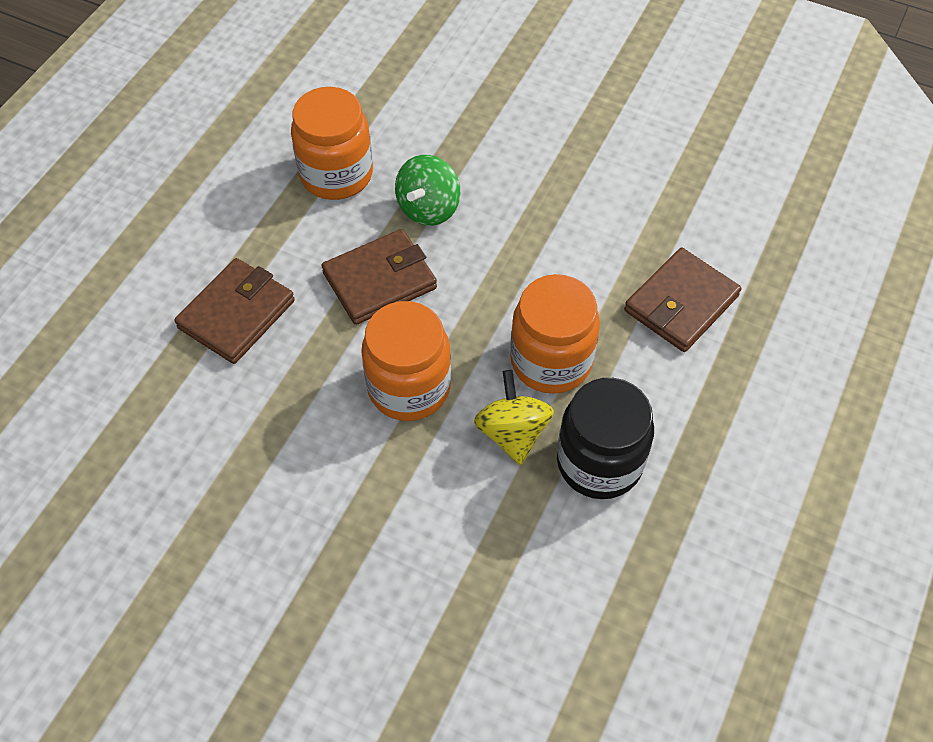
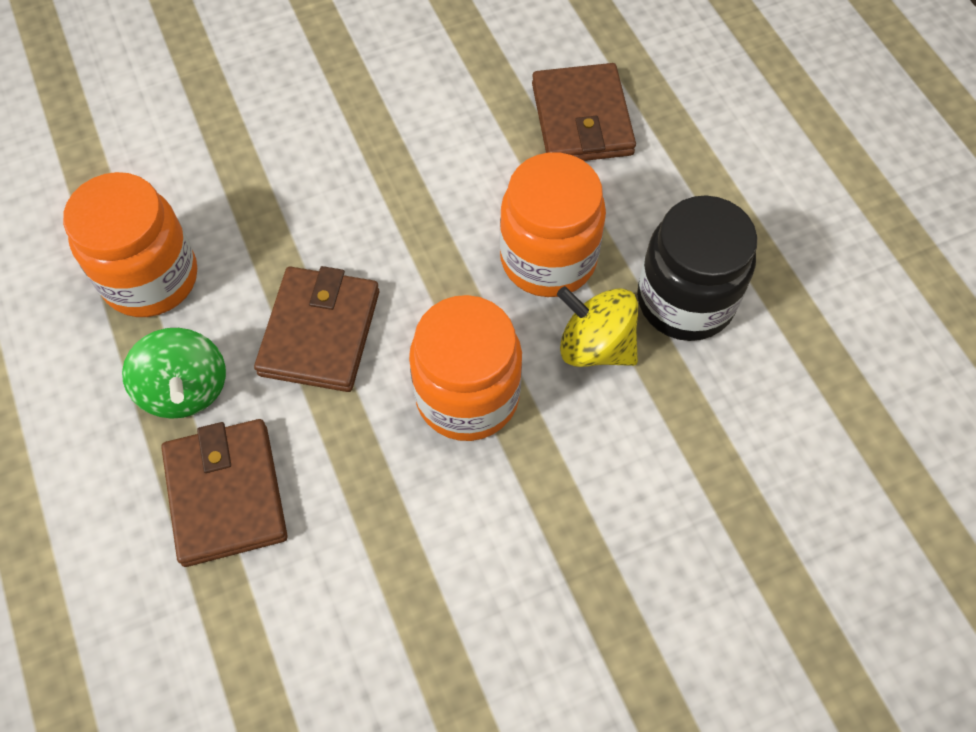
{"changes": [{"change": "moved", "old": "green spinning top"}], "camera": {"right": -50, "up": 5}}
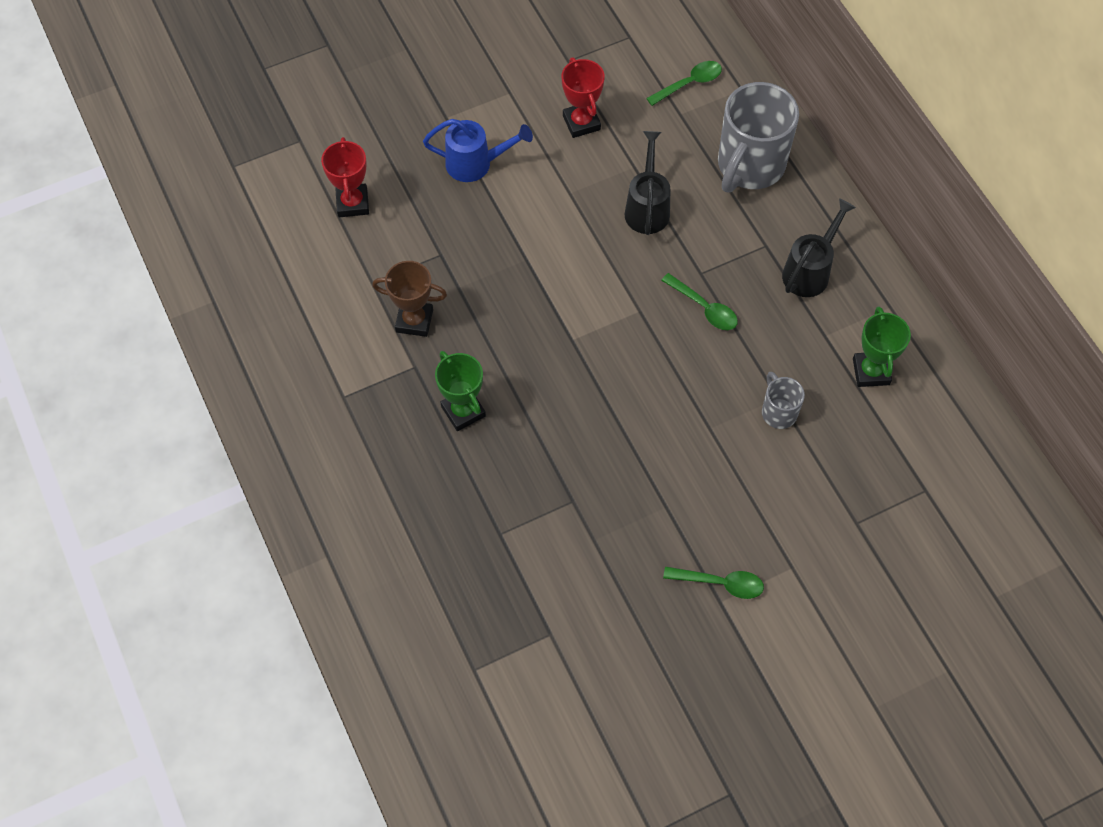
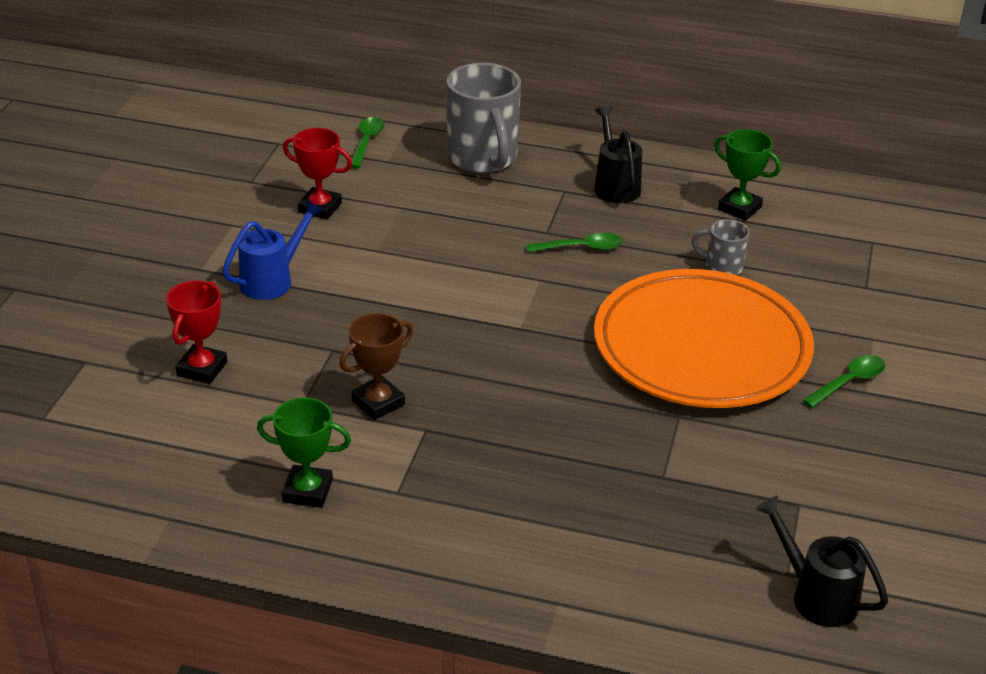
{"changes": [{"change": "turned", "old": "red trophy (1st from left)", "degrees": 75}, {"change": "moved", "old": "green trophy (1st from left)"}, {"change": "moved", "old": "black watering can (1st from left in the first image)", "new": "black watering can (2nd from left)"}, {"change": "added", "new": "orange plate"}], "camera": {"right": -50, "up": -25}}
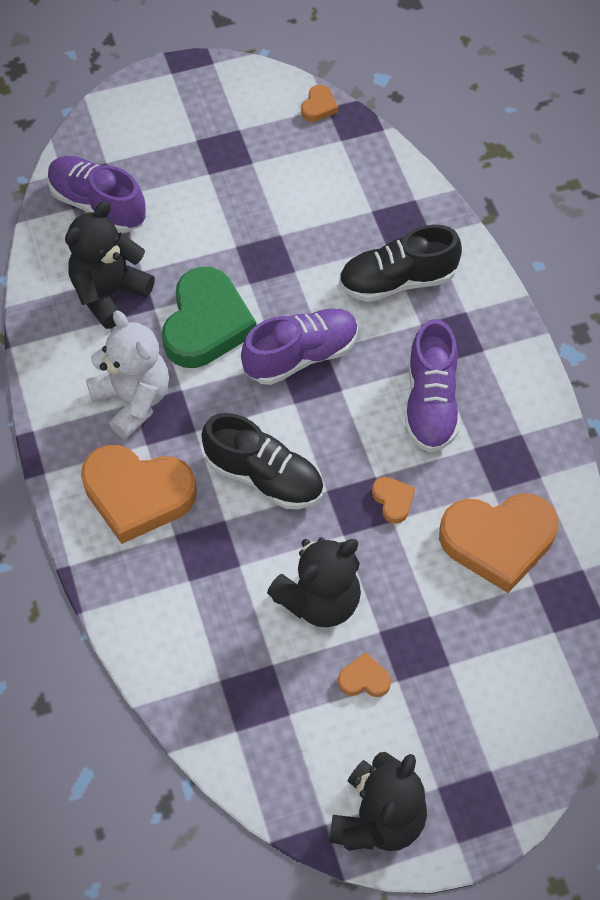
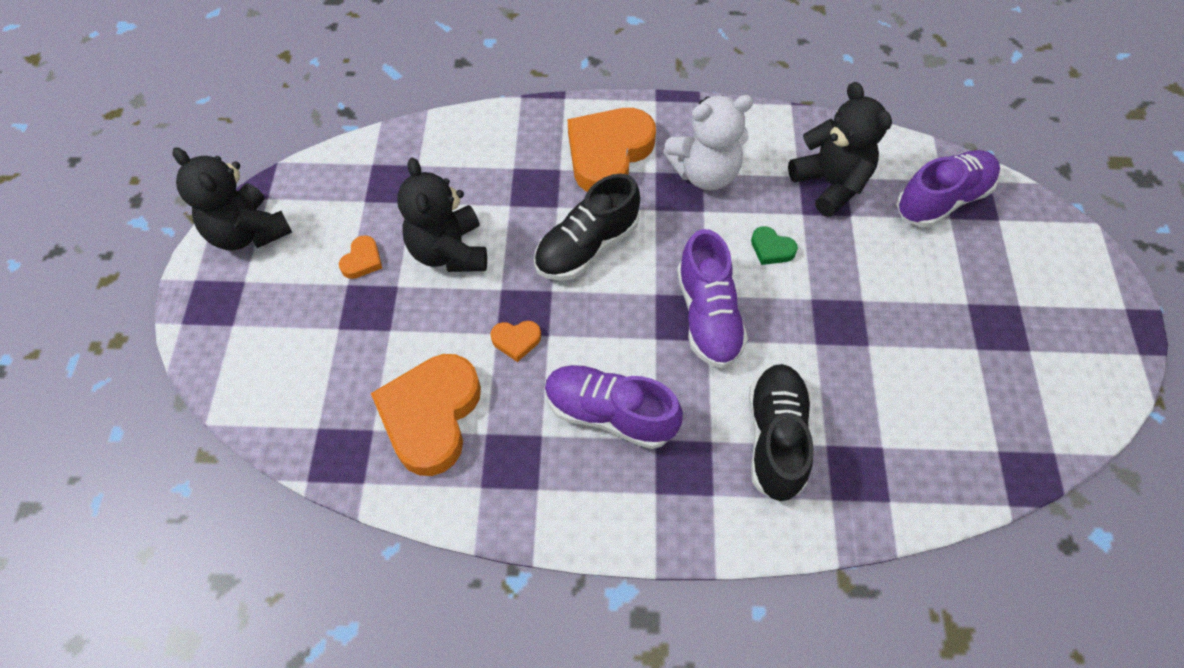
{"changes": [{"change": "resized", "old": "green heart", "factor": 0.43}, {"change": "removed", "old": "orange heart (2nd from left)"}], "camera": {"right": 110, "up": 0}}
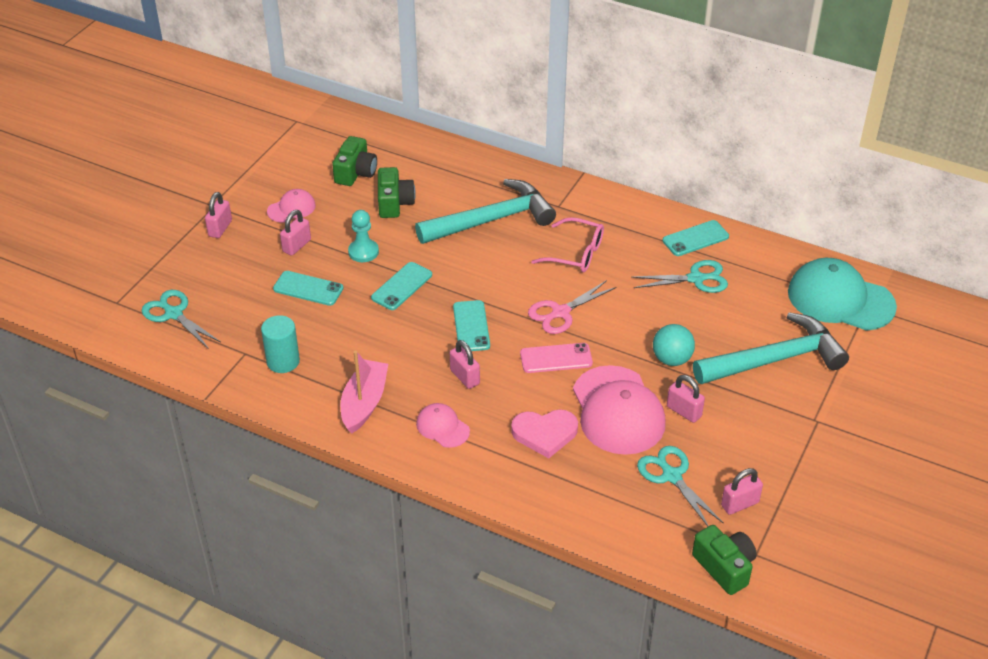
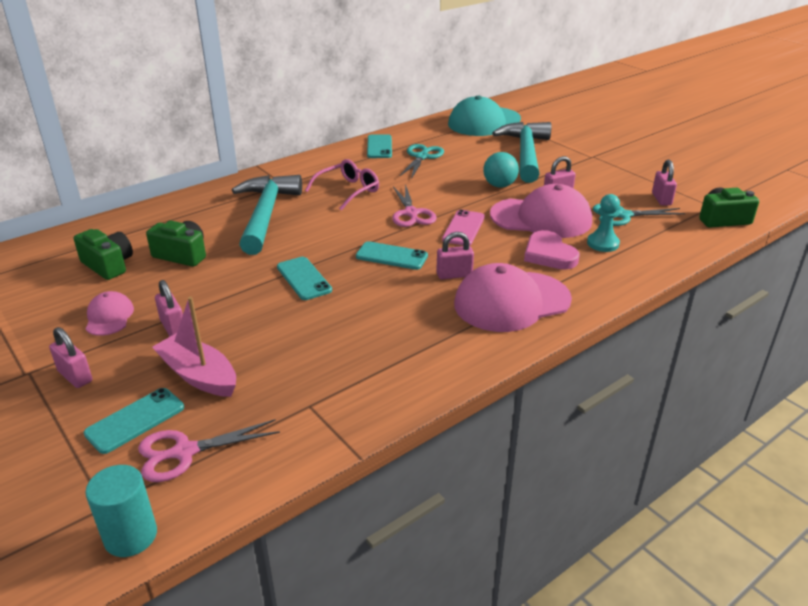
{"changes": [{"change": "recoloured", "old": "turquoise scissors (1st from left)", "new": "pink scissors (1st from left)"}, {"change": "moved", "old": "turquoise cylinder"}, {"change": "moved", "old": "turquoise phone (1st from left)"}, {"change": "moved", "old": "pink boat"}, {"change": "moved", "old": "turquoise pawn"}, {"change": "resized", "old": "pink cap (2nd from left)", "factor": 2.01}, {"change": "turned", "old": "pink heart", "degrees": 135}], "camera": {"right": -65, "up": -10}}
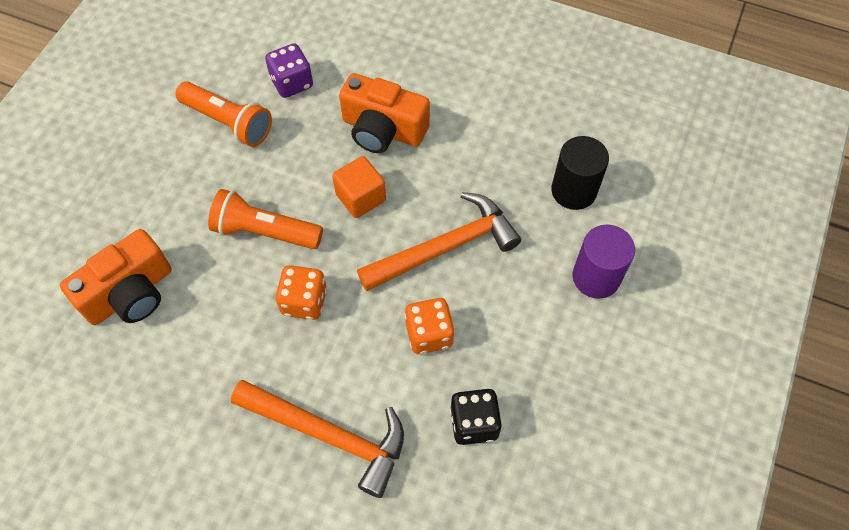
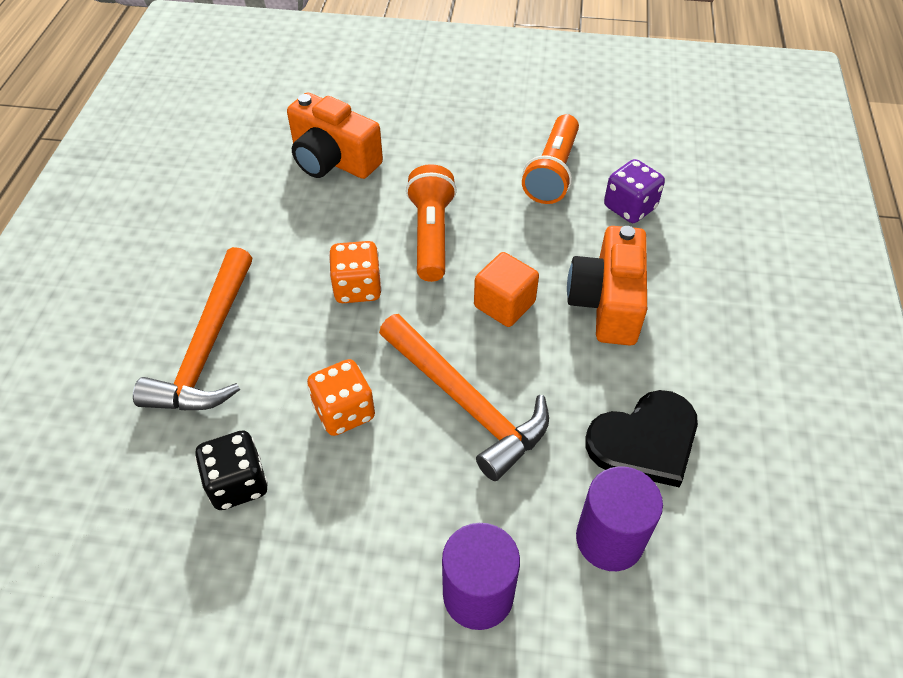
{"changes": [{"change": "recoloured", "old": "black cylinder", "new": "purple cylinder (2nd from left)"}, {"change": "added", "new": "black heart"}], "camera": {"right": 75, "up": -10}}
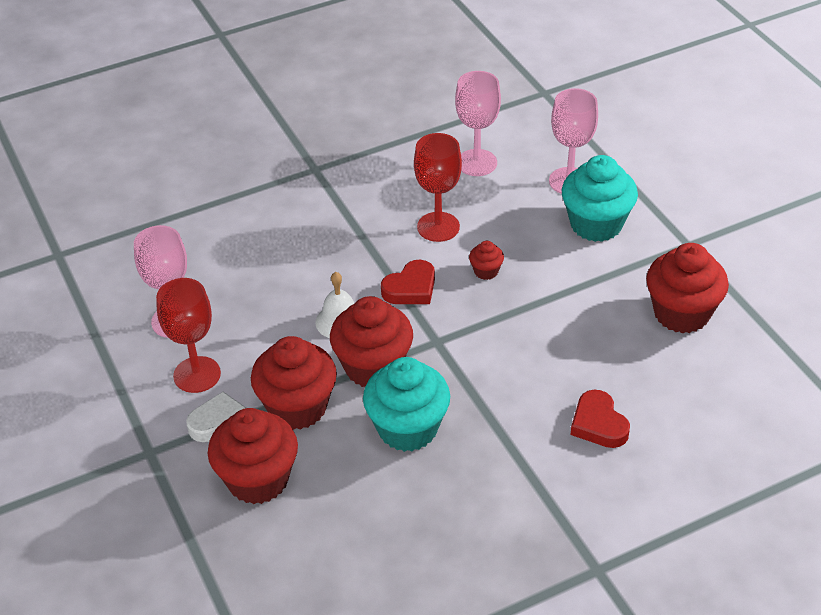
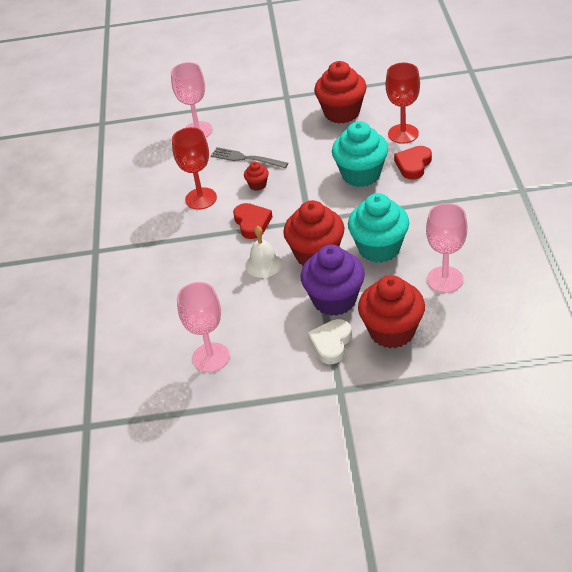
{"changes": [{"change": "moved", "old": "red goblet (1st from left in the first image)", "new": "red goblet (2nd from left)"}, {"change": "recoloured", "old": "red cupcake (2nd from left)", "new": "purple cupcake"}, {"change": "moved", "old": "pink goblet (2nd from left in the first image)", "new": "pink goblet (3rd from left)"}, {"change": "moved", "old": "turquoise cupcake (2nd from left in the first image)", "new": "turquoise cupcake (1st from left)"}, {"change": "turned", "old": "red heart (2nd from left)", "degrees": 120}, {"change": "added", "new": "grey fork"}], "camera": {"right": -65, "up": 0}}
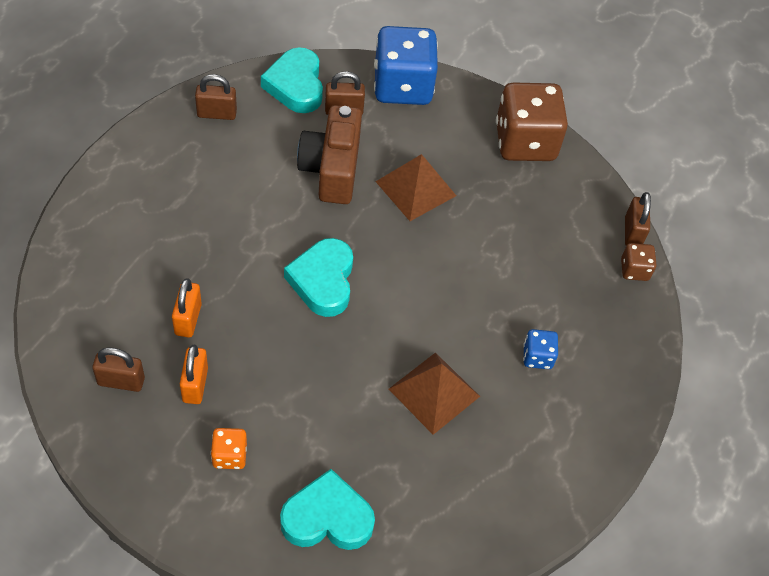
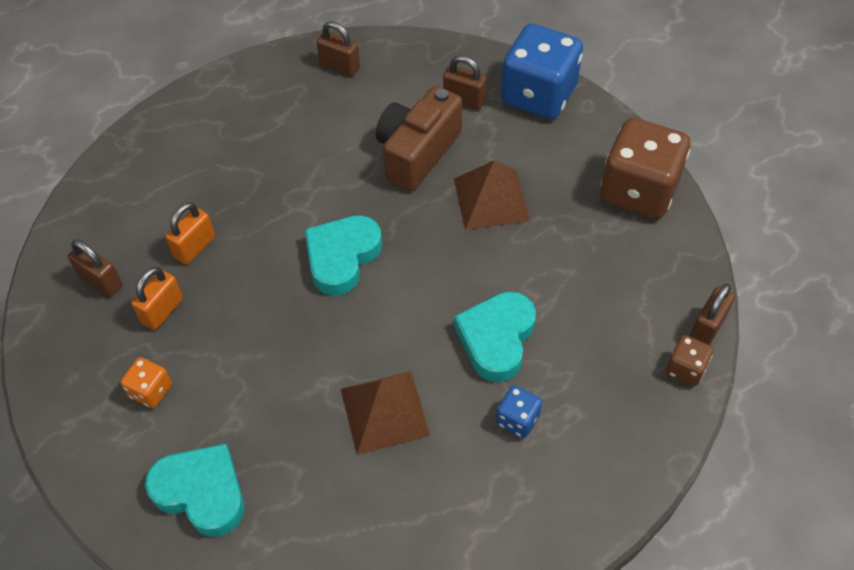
{"changes": [{"change": "moved", "old": "turquoise heart (1st from left in the first image)", "new": "turquoise heart (3rd from left)"}], "camera": {"right": 35, "up": 0}}
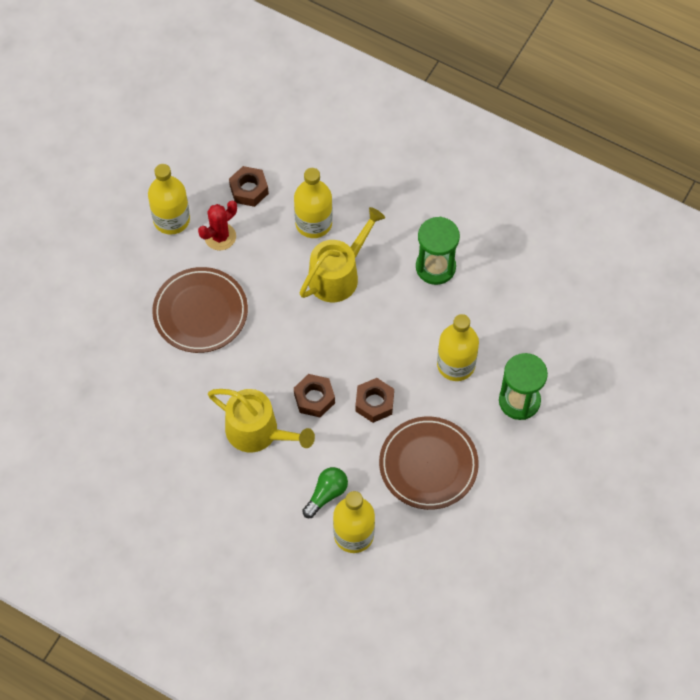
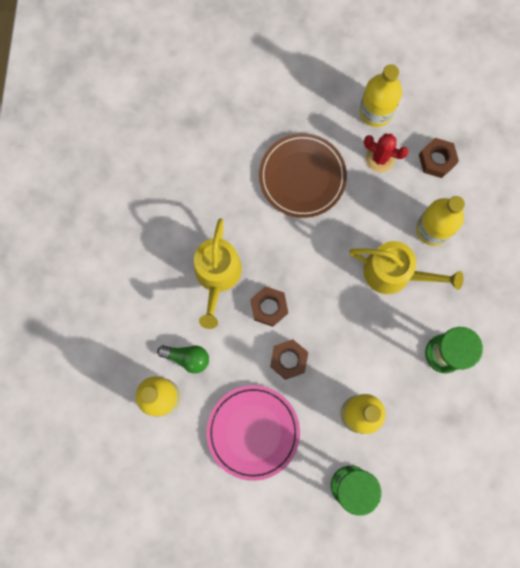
{"changes": [{"change": "recoloured", "old": "brown plate (2nd from left)", "new": "pink plate"}], "camera": {"right": 65, "up": 15}}
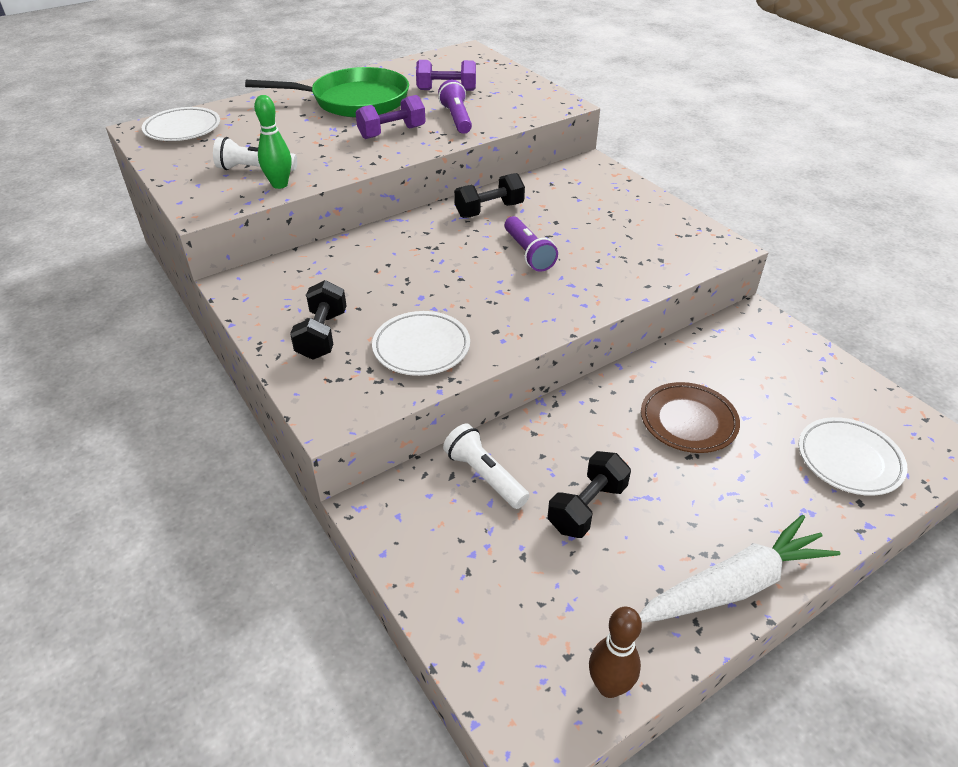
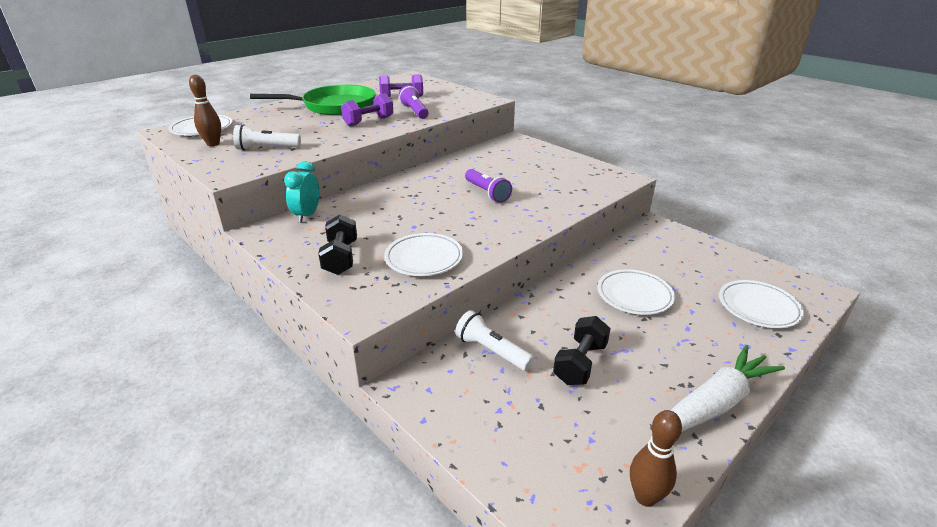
{"changes": [{"change": "removed", "old": "green bowling pin"}, {"change": "removed", "old": "black dumbbell (2nd from left)"}, {"change": "recoloured", "old": "brown plate", "new": "white plate (3rd from left)"}, {"change": "added", "new": "brown bowling pin (1st from left)"}, {"change": "added", "new": "turquoise clock"}], "camera": {"right": -10, "up": -10}}
